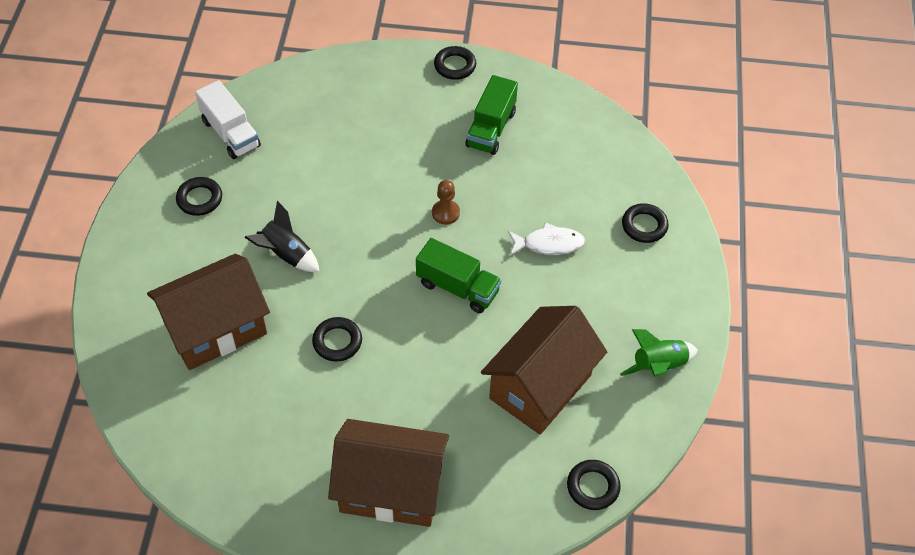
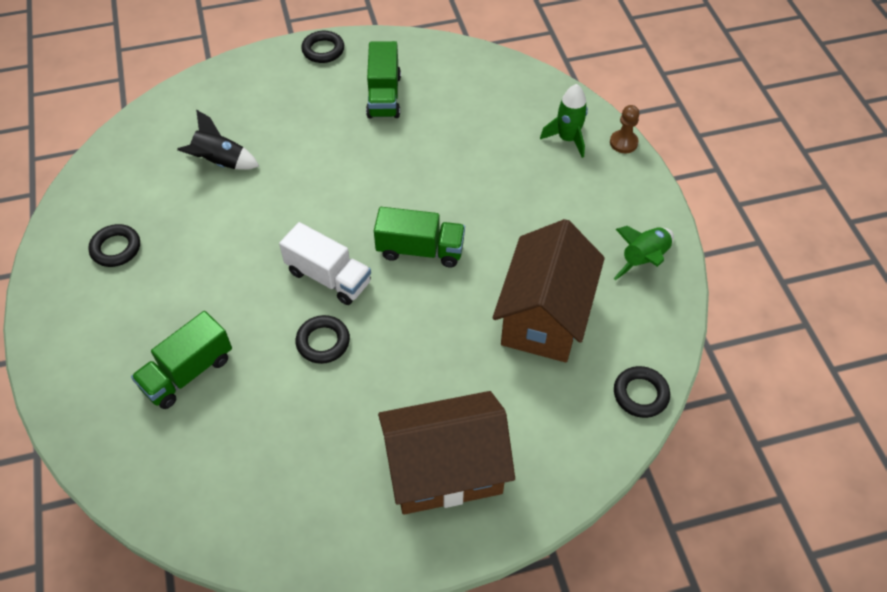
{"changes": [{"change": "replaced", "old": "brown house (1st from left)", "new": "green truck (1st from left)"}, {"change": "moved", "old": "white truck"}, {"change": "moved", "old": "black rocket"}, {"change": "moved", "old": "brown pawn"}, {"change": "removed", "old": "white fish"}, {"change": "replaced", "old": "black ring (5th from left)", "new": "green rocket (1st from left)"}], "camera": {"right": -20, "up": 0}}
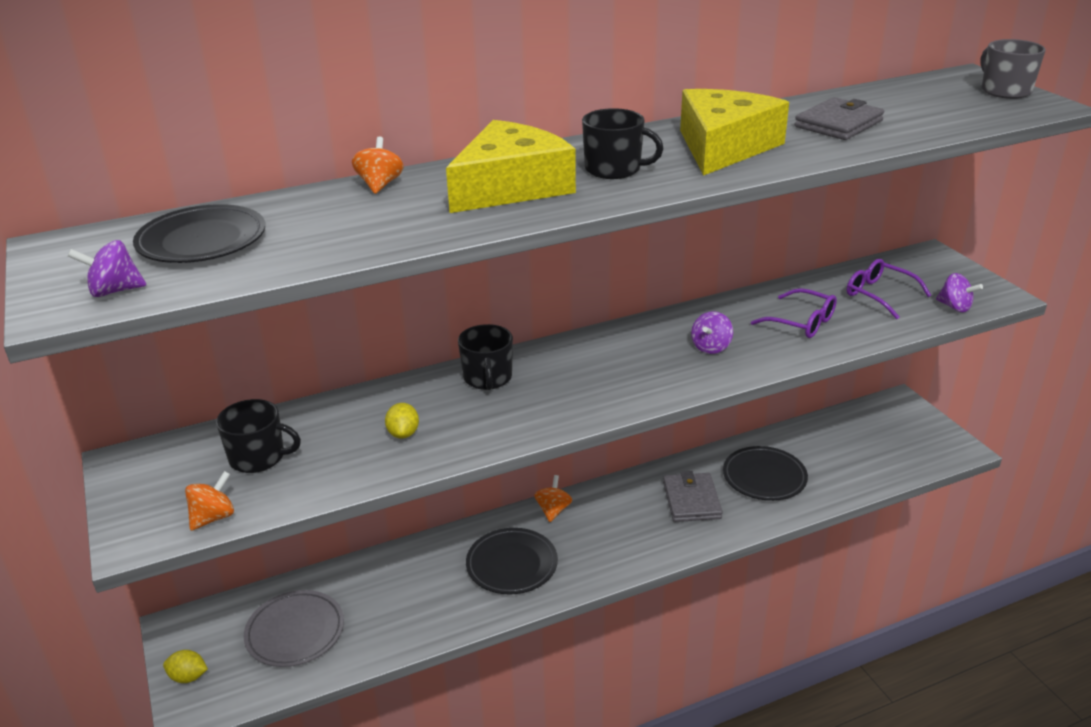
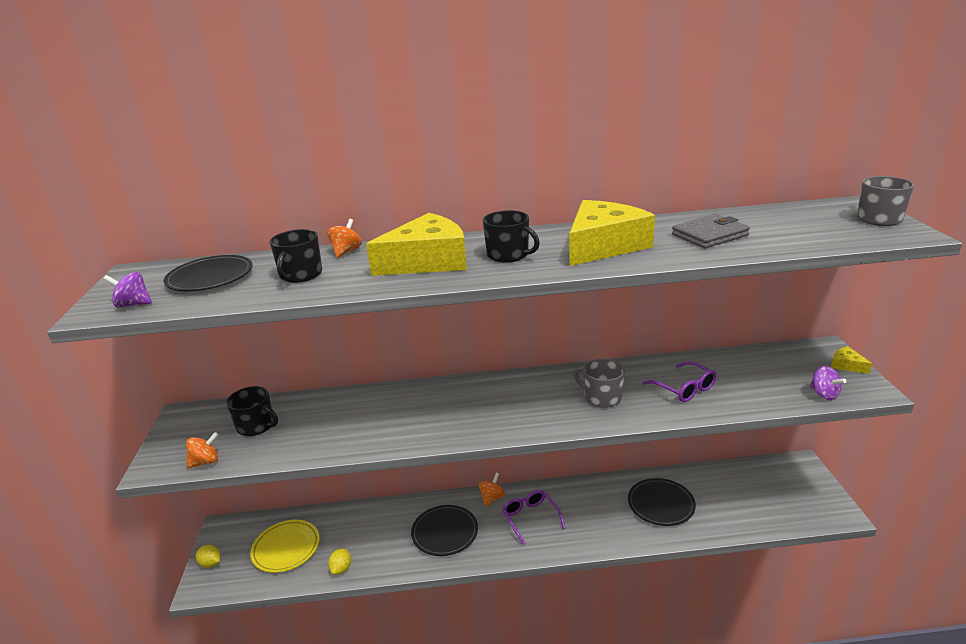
{"changes": [{"change": "recoloured", "old": "grey plate", "new": "yellow plate"}, {"change": "moved", "old": "yellow lemon (2nd from left)"}, {"change": "moved", "old": "black mug (2nd from left)"}, {"change": "removed", "old": "grey wallet (1st from left)"}, {"change": "replaced", "old": "purple spinning top (2nd from left)", "new": "grey mug (1st from left)"}, {"change": "moved", "old": "purple glasses (2nd from left in the first image)", "new": "purple glasses (1st from left)"}, {"change": "added", "new": "yellow cheese (3rd from left)"}], "camera": {"right": 20, "up": -5}}
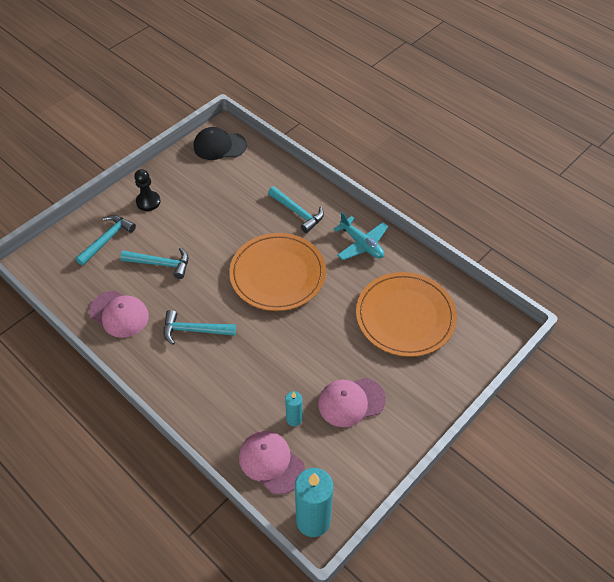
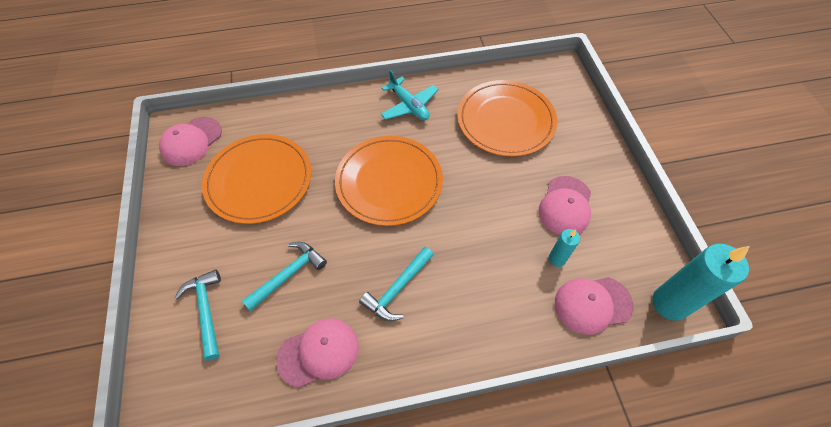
{"changes": [{"change": "removed", "old": "black pawn"}, {"change": "recoloured", "old": "black cap", "new": "pink cap (1st from left)"}, {"change": "removed", "old": "turquoise hammer (4th from left)"}, {"change": "turned", "old": "turquoise plane", "degrees": 60}, {"change": "added", "new": "orange plate (1st from left)"}], "camera": {"right": -55, "up": 5}}
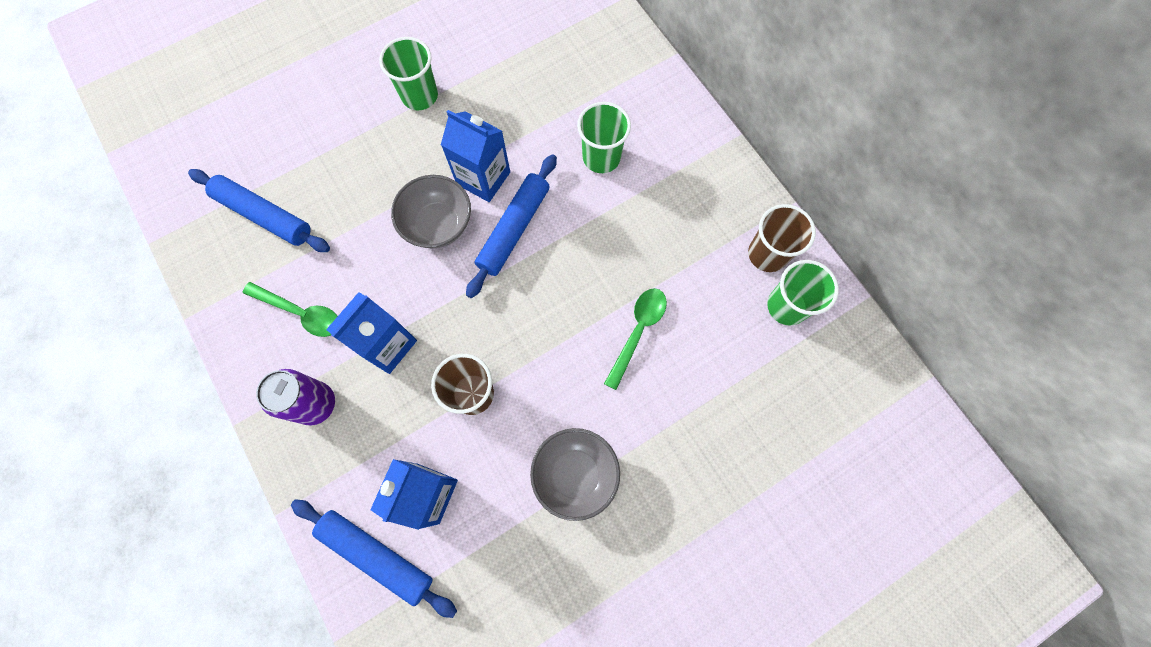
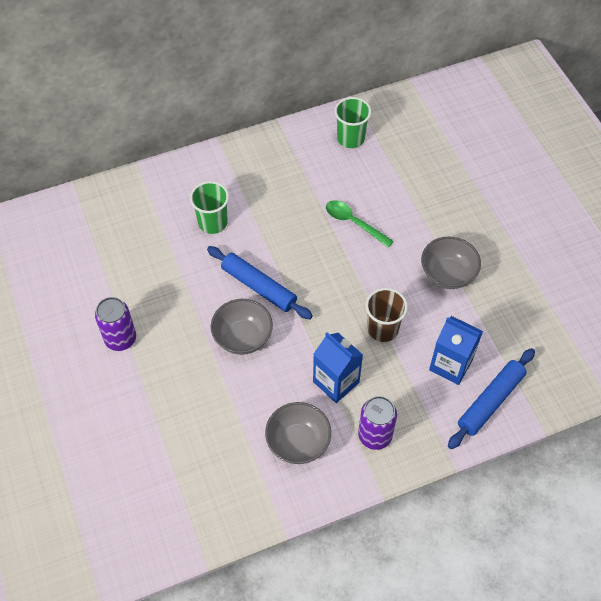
{"changes": [{"change": "removed", "old": "blue rolling pin (1st from left)"}, {"change": "replaced", "old": "green spoon (1st from left)", "new": "grey bowl (2nd from left)"}, {"change": "replaced", "old": "green cup (1st from left)", "new": "purple can (1st from left)"}, {"change": "removed", "old": "blue carton (3rd from left)"}, {"change": "removed", "old": "brown cup (2nd from left)"}], "camera": {"right": -80, "up": -15}}
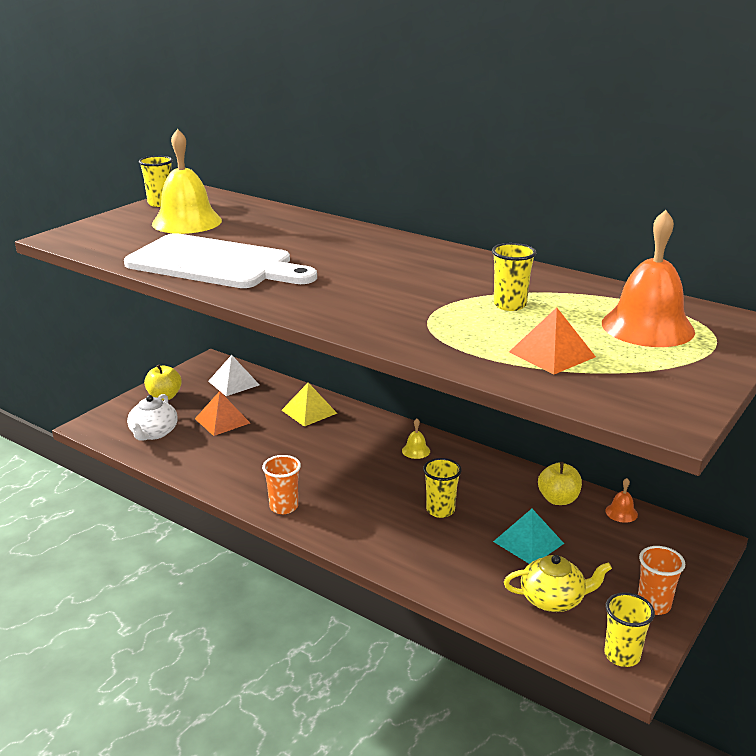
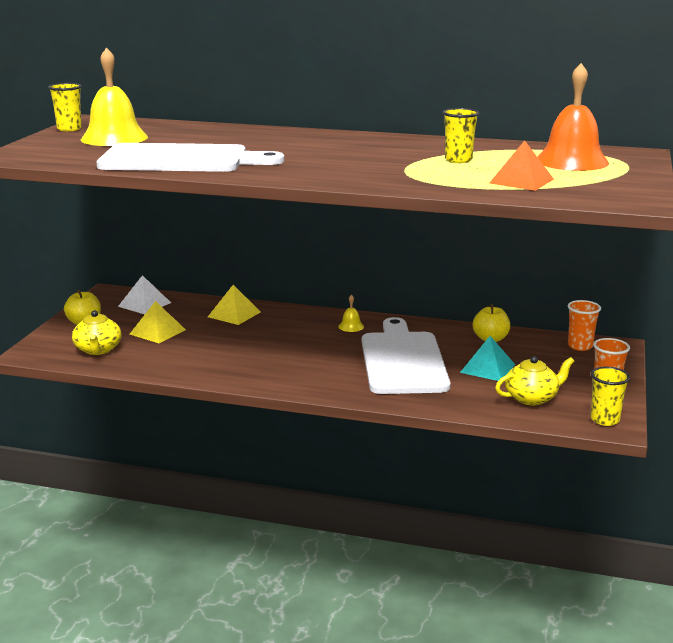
{"changes": [{"change": "recoloured", "old": "white teapot", "new": "yellow teapot (1st from left)"}, {"change": "recoloured", "old": "orange pyramid (1st from left)", "new": "yellow pyramid (1st from left)"}, {"change": "moved", "old": "orange cup (1st from left)"}, {"change": "replaced", "old": "yellow cup (2nd from left)", "new": "white cutting board (2nd from left)"}, {"change": "removed", "old": "orange bell (1st from left)"}], "camera": {"right": -20, "up": -5}}
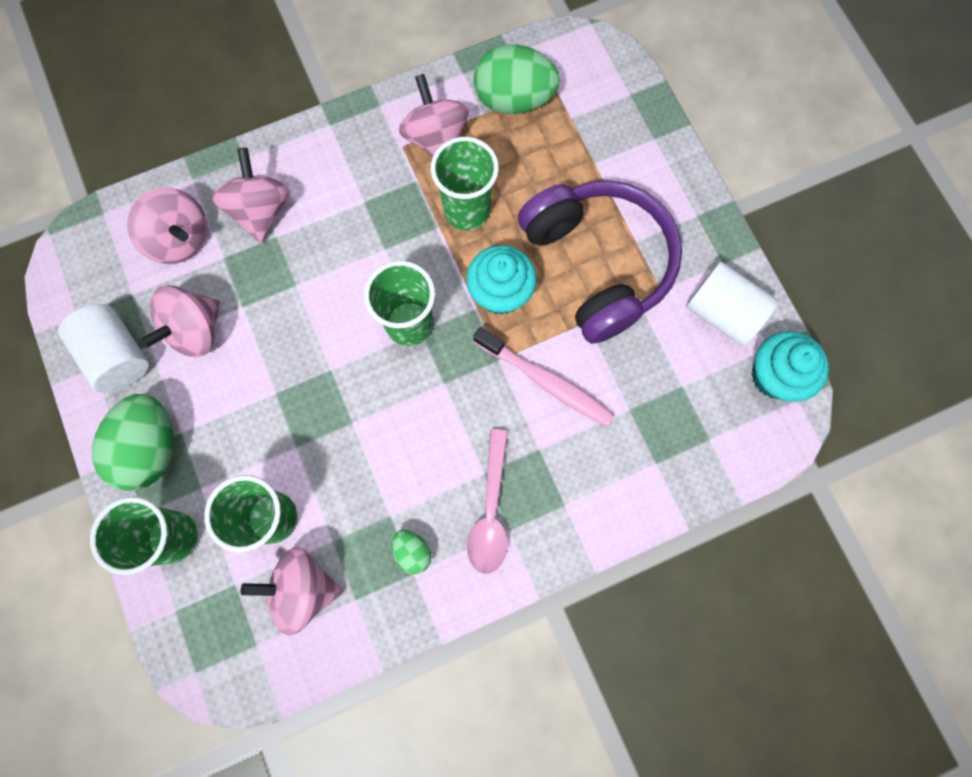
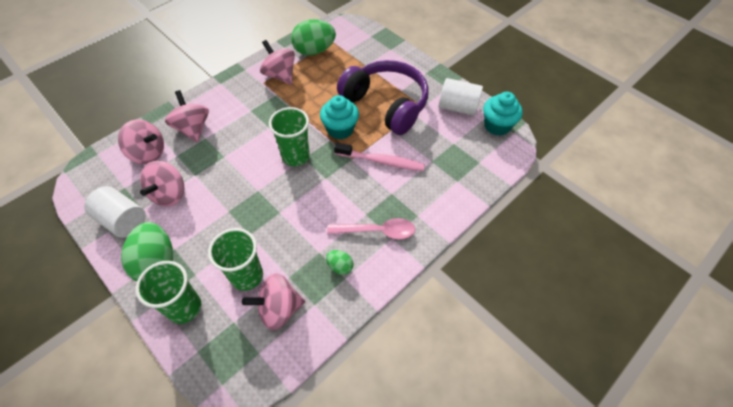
{"changes": [{"change": "removed", "old": "green cup (4th from left)"}, {"change": "turned", "old": "pink spoon", "degrees": -75}], "camera": {"right": -20, "up": -20}}
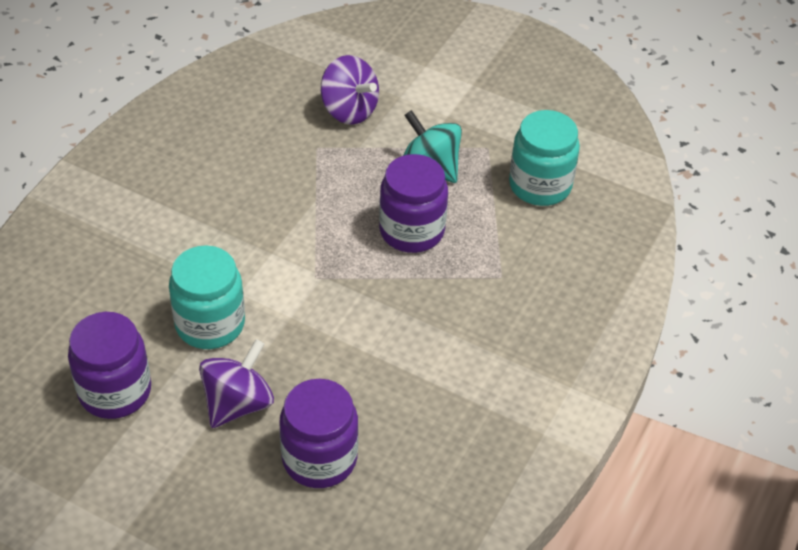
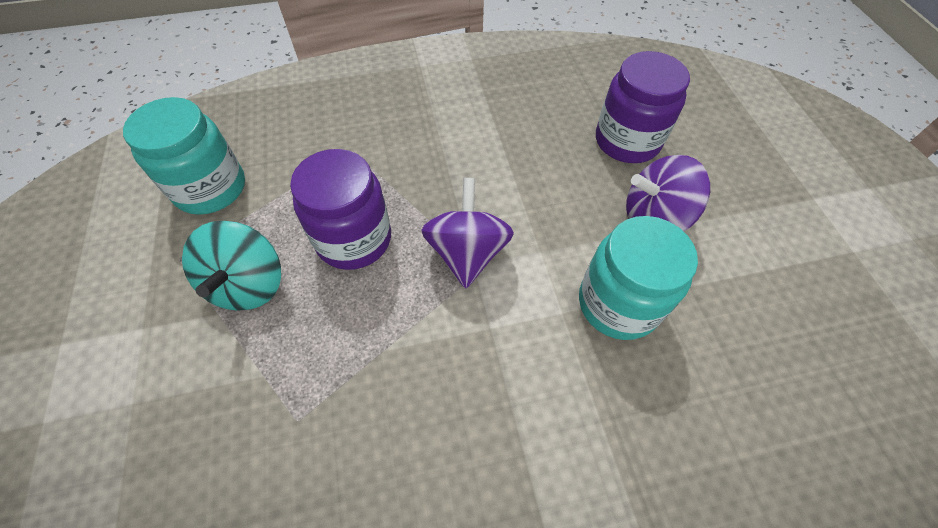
{"changes": [{"change": "removed", "old": "purple jar (1st from left)"}, {"change": "moved", "old": "purple spinning top (2nd from left in the first image)", "new": "purple spinning top (1st from left)"}], "camera": {"right": -130, "up": 10}}
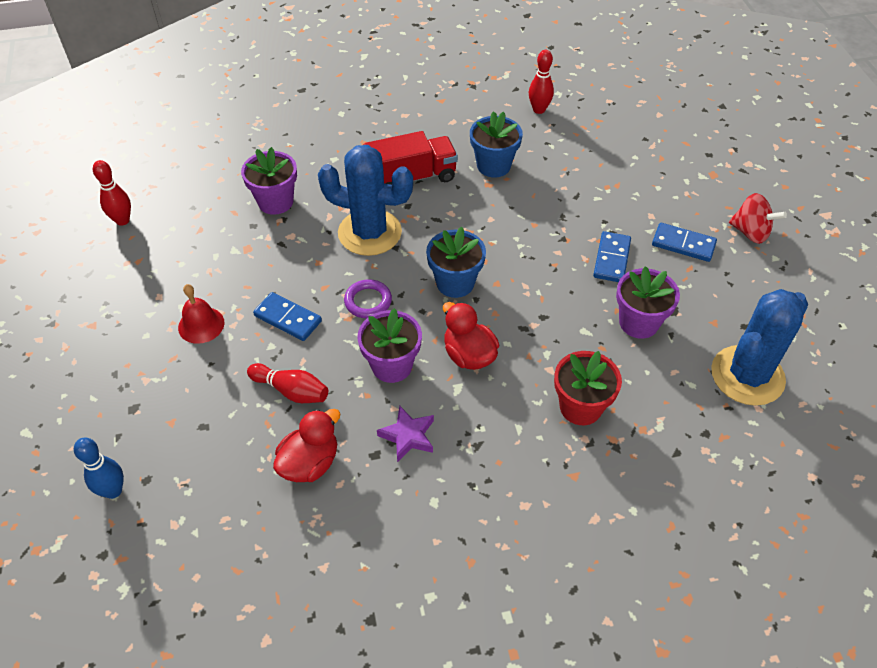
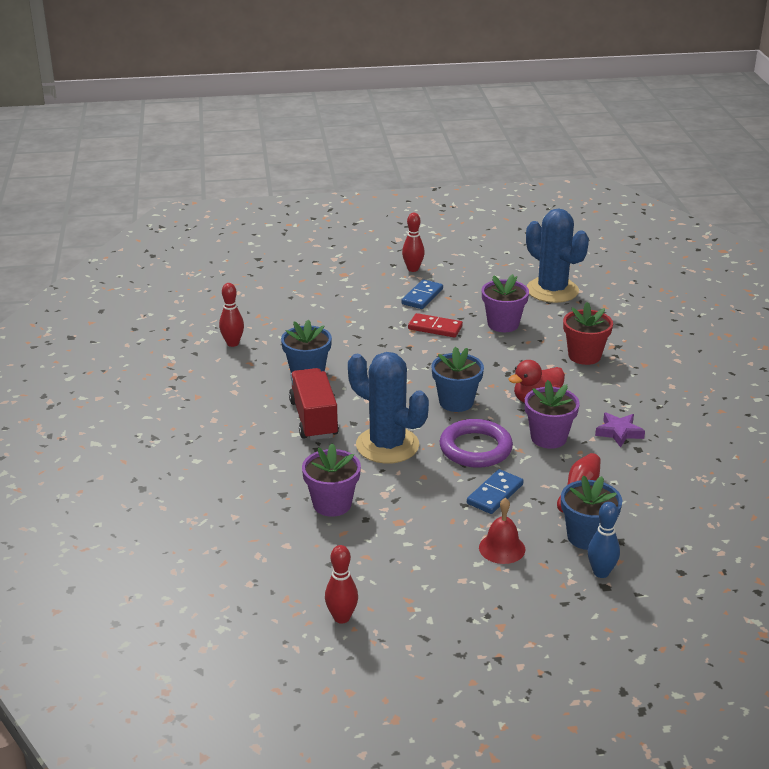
{"changes": [{"change": "moved", "old": "blue bowling pin"}, {"change": "removed", "old": "red duck (1st from left)"}, {"change": "turned", "old": "blue cactus (1st from left)", "degrees": -75}, {"change": "resized", "old": "purple ring", "factor": 1.64}, {"change": "recoloured", "old": "blue domino (2nd from left)", "new": "red domino"}, {"change": "replaced", "old": "red spinning top", "new": "red bowling pin (3rd from left)"}, {"change": "added", "new": "blue flower pot (3rd from left)"}], "camera": {"right": -85, "up": -20}}
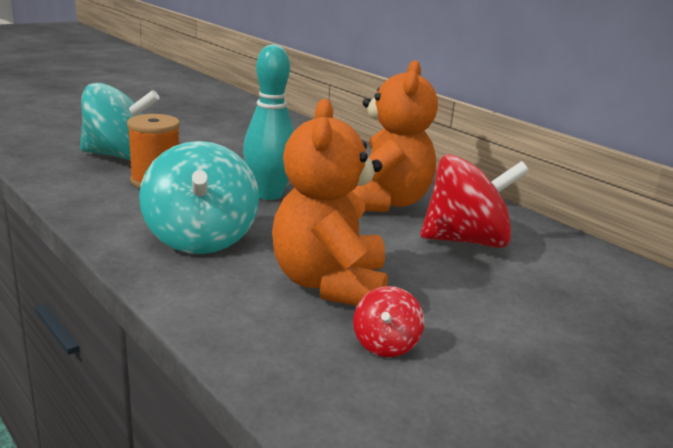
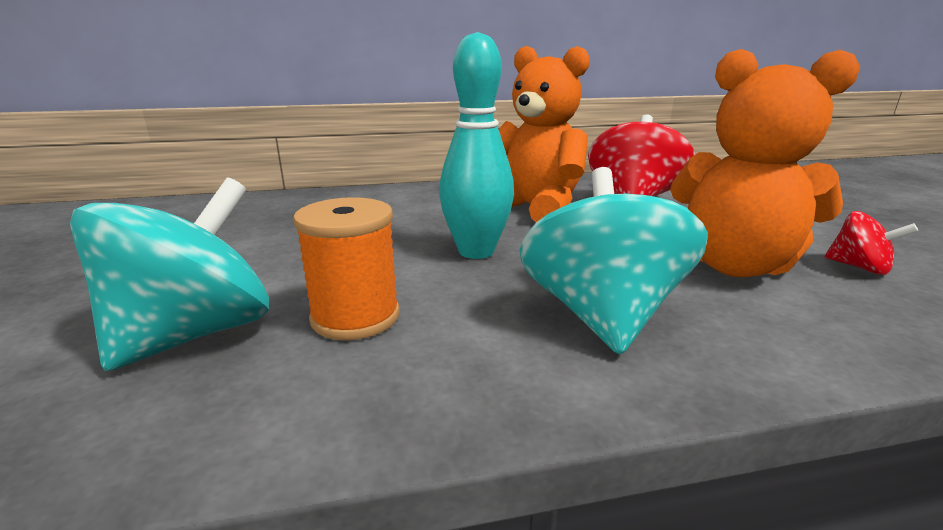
{"changes": [{"change": "turned", "old": "turquoise spinning top (2nd from left)", "degrees": -105}], "camera": {"right": -60, "up": 0}}
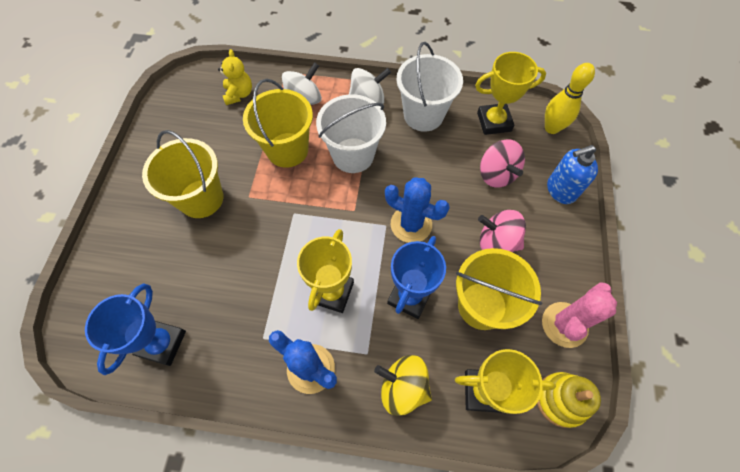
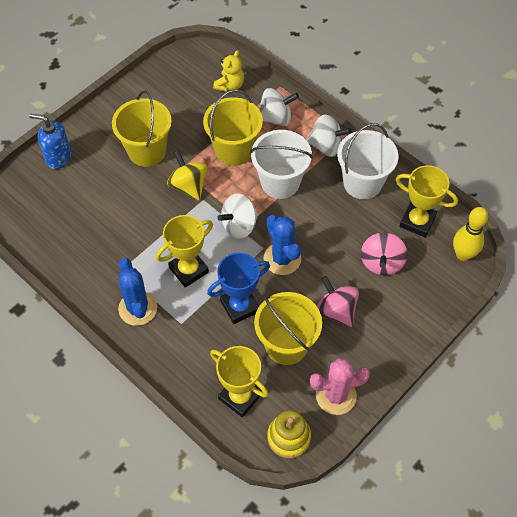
{"changes": [{"change": "removed", "old": "blue trophy (1st from left)"}, {"change": "moved", "old": "yellow spinning top"}, {"change": "moved", "old": "blue soap dispenser"}, {"change": "added", "new": "white spinning top (1st from left)"}], "camera": {"right": 35, "up": -5}}
